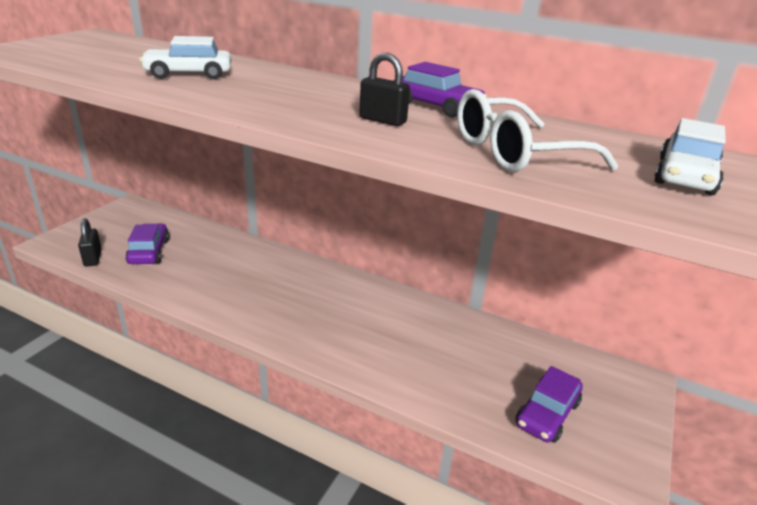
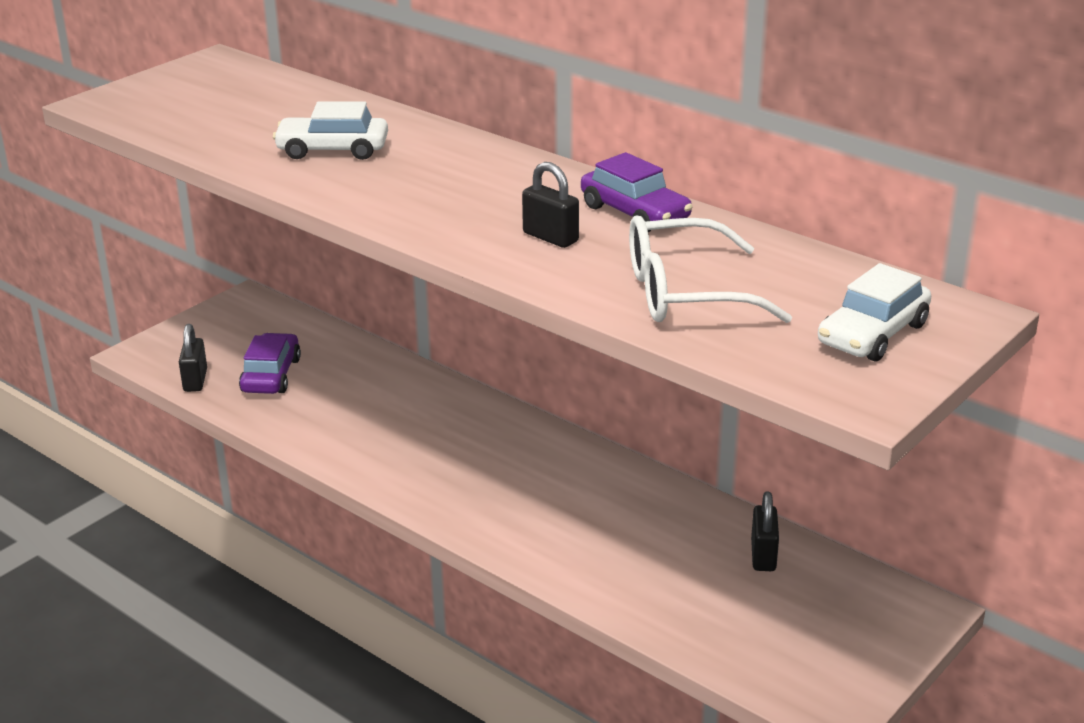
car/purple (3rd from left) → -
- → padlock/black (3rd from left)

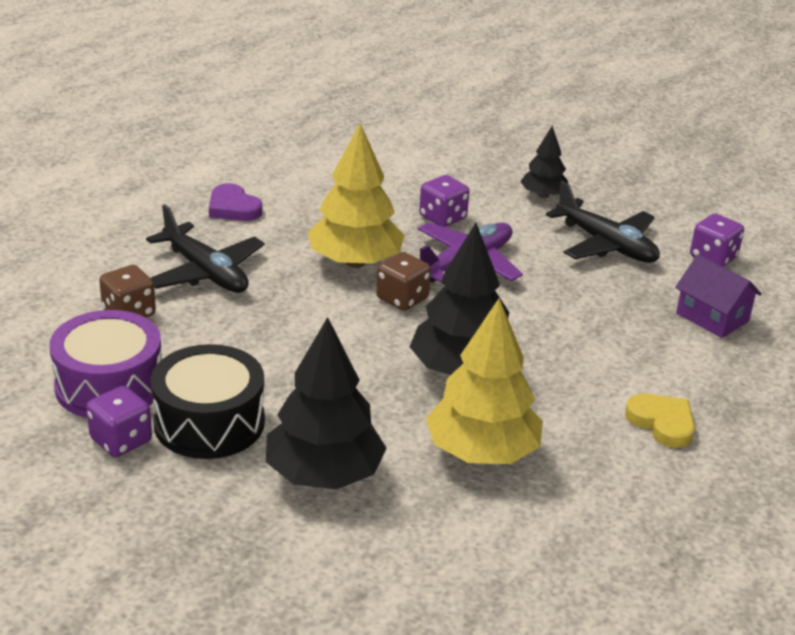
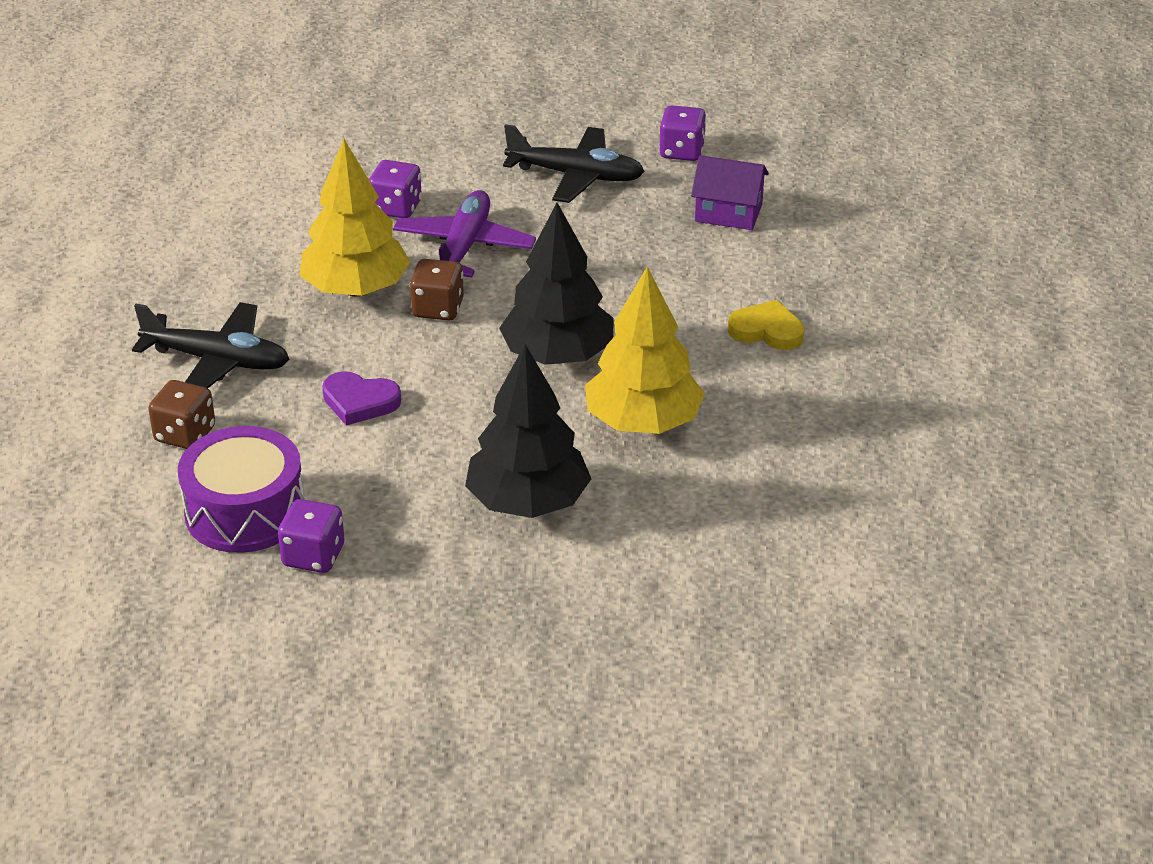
drum/black → -
tree/black (3rd from left) → -
heart/purple, moved

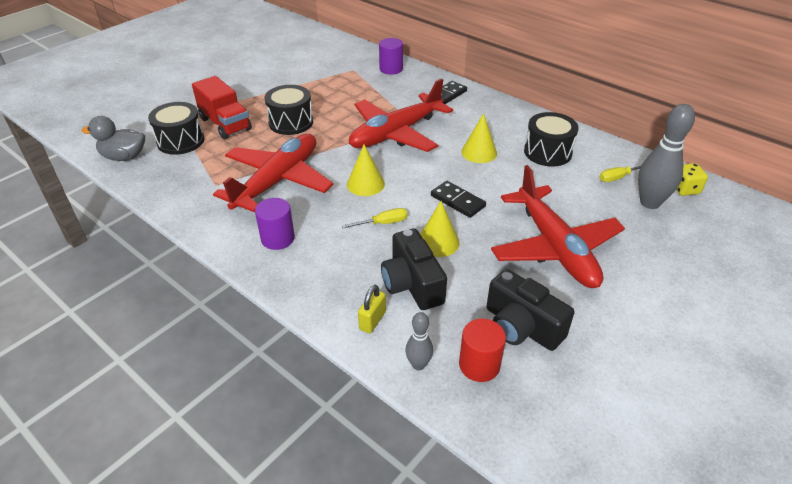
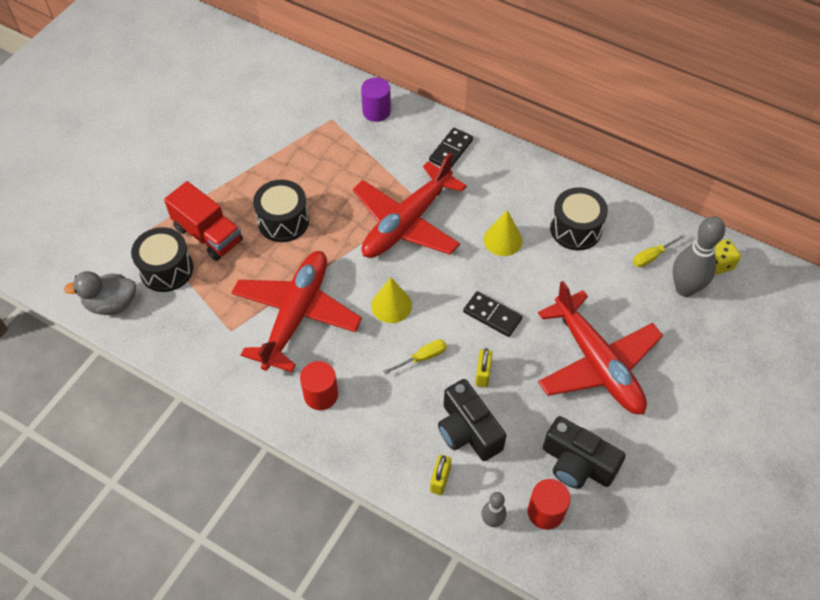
cone/yellow (2nd from left) → padlock/yellow (2nd from left)
cylinder/purple (1st from left) → cylinder/red (1st from left)

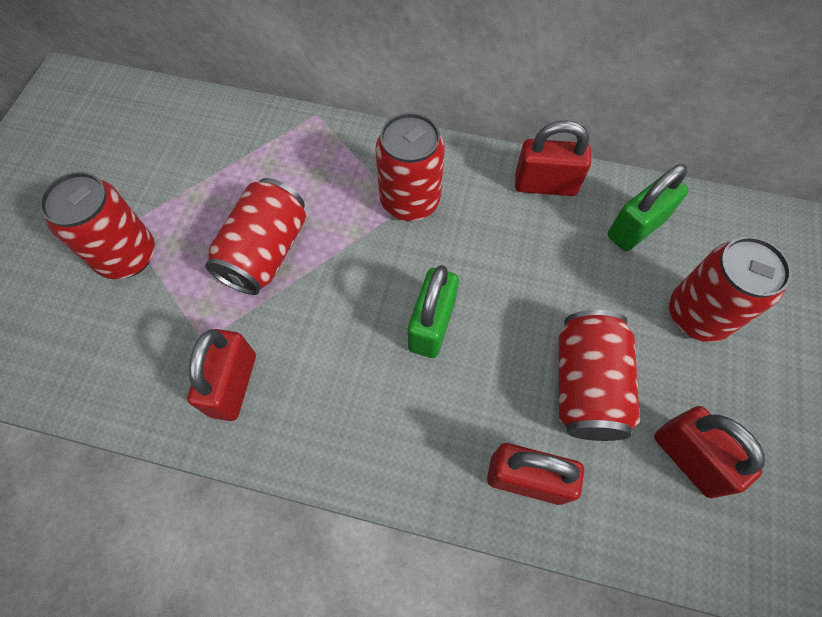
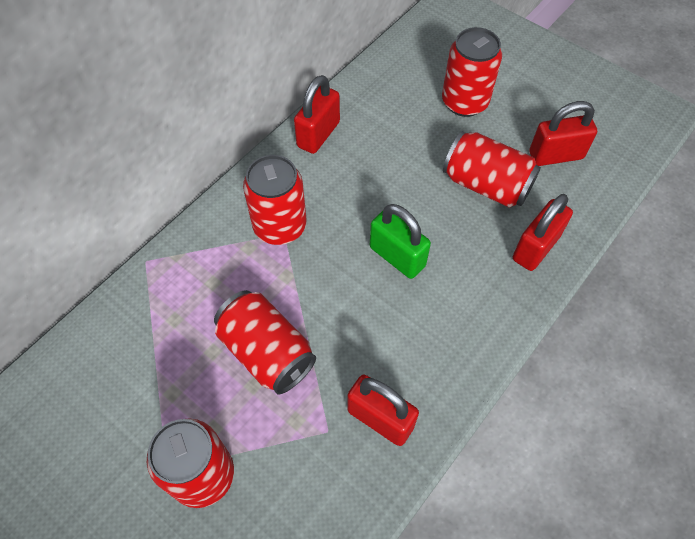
padlock/green (2nd from left) → -

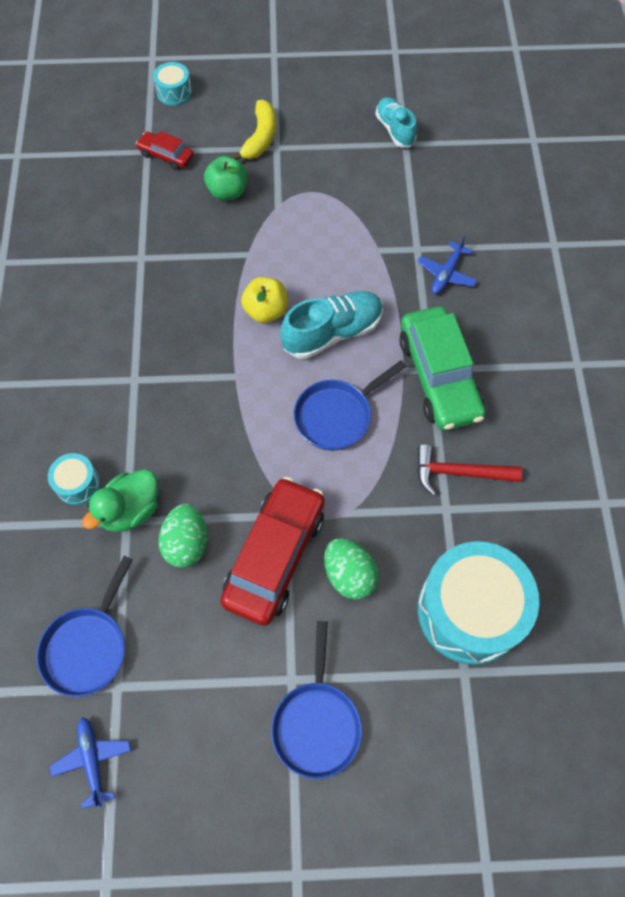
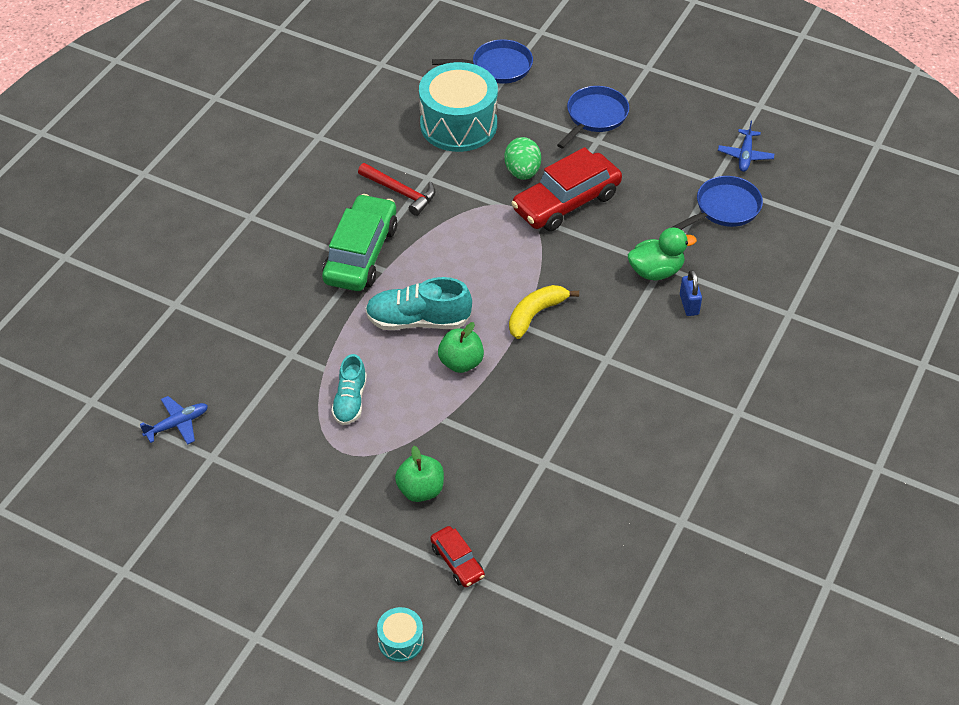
egg/green (1st from left) → -
banana/yellow, moved
pan/blue (3rd from left in the first image) → pan/blue (1st from left), moved
shoe/turquoise (2nd from left in the first image) → shoe/turquoise (1st from left), moved
plane/blue (2nd from left in the first image) → plane/blue (1st from left), moved
drum/turquoise (1st from left) → padlock/blue
apple/yellow → apple/green (2nd from left)

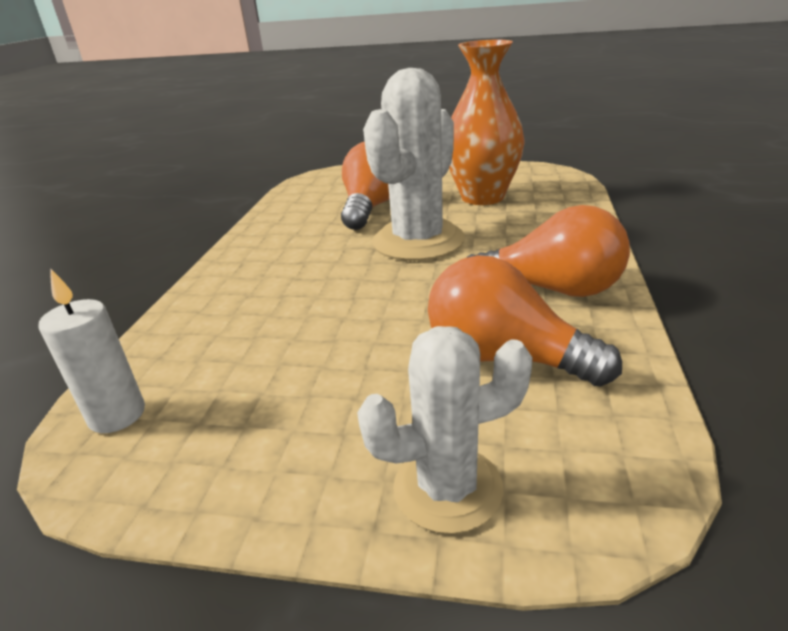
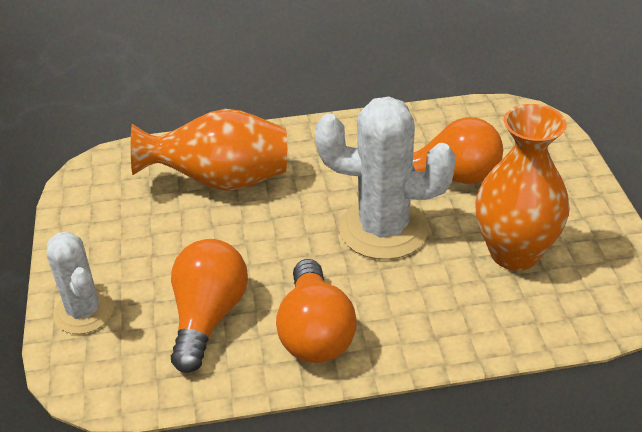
candle/white → -
- → vase/orange (1st from left)

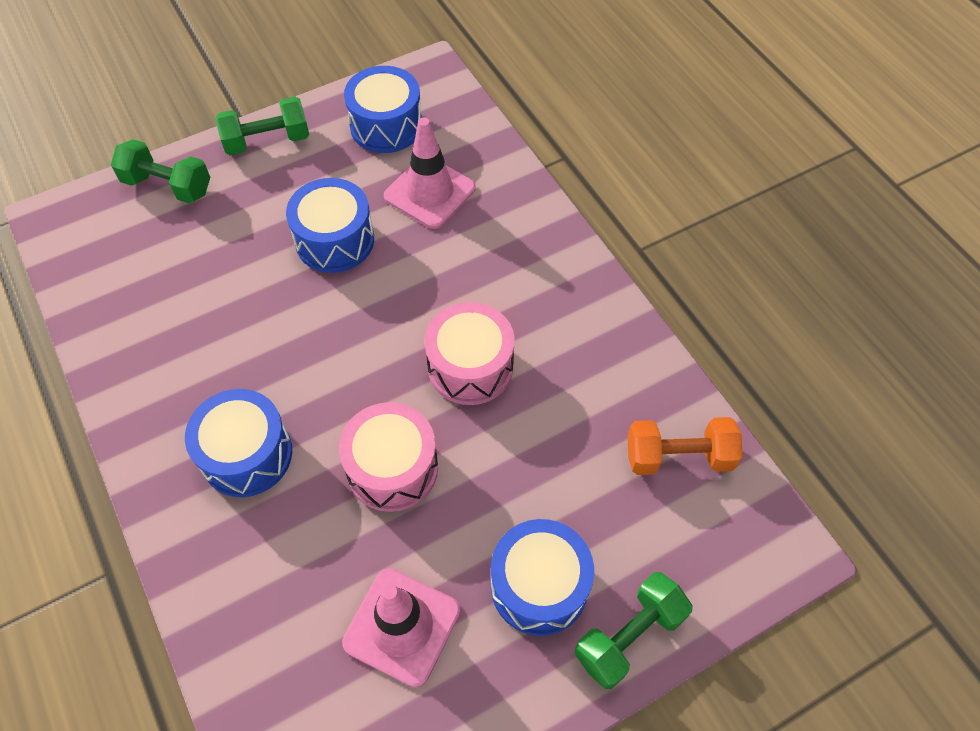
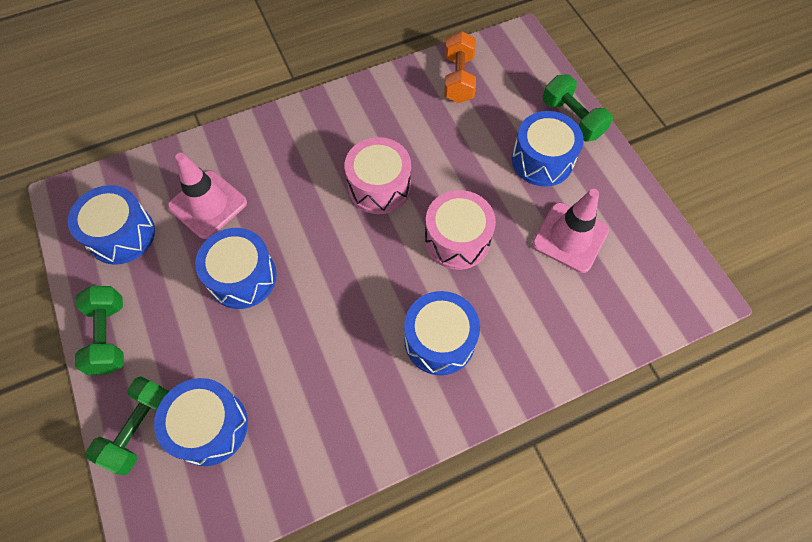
- → drum/blue (2nd from left)

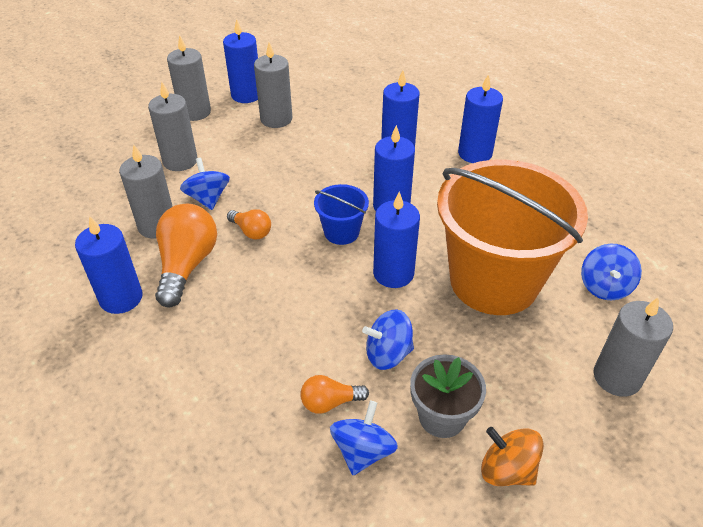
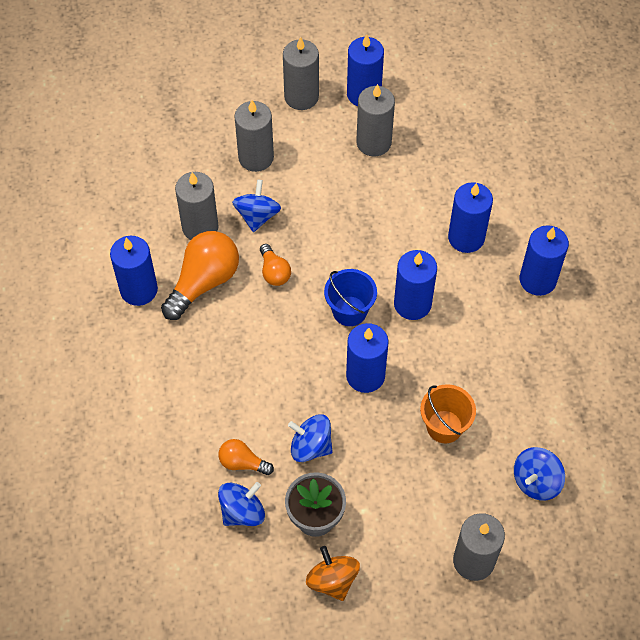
bucket/orange, x0.43

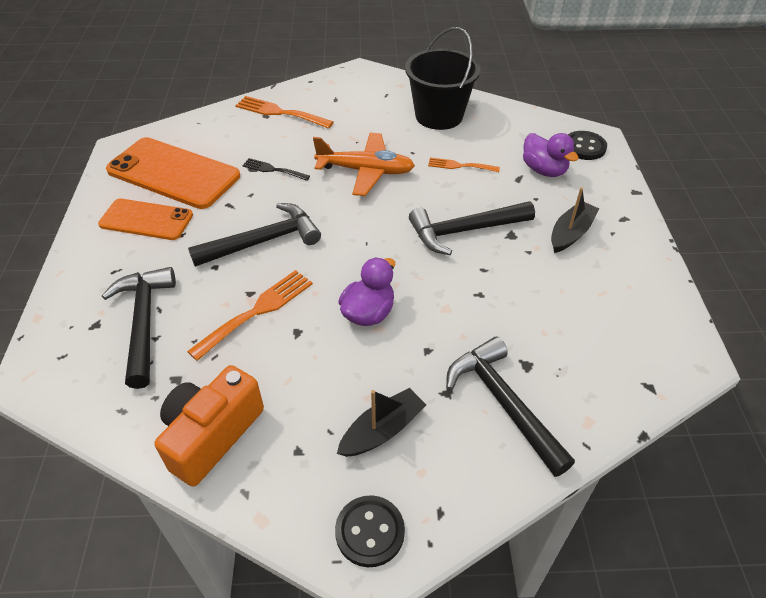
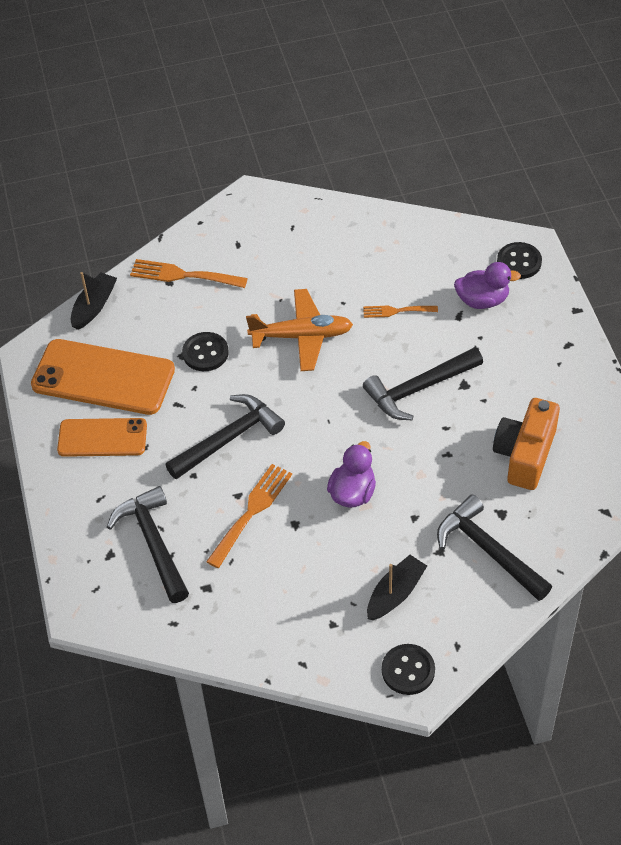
bucket/black → -
camera/orange, moved
boat/black (2nd from left in the first image) → boat/black (1st from left), moved
fork/black → button/black (1st from left)
duck/purple (2nd from left), 45 degrees counterclockwise

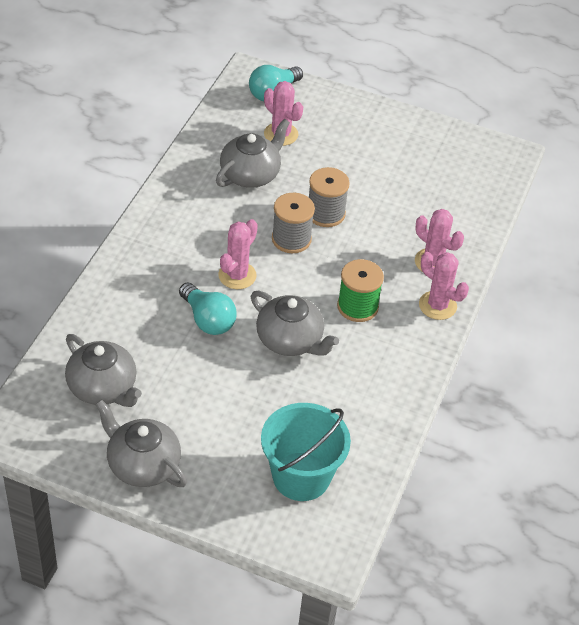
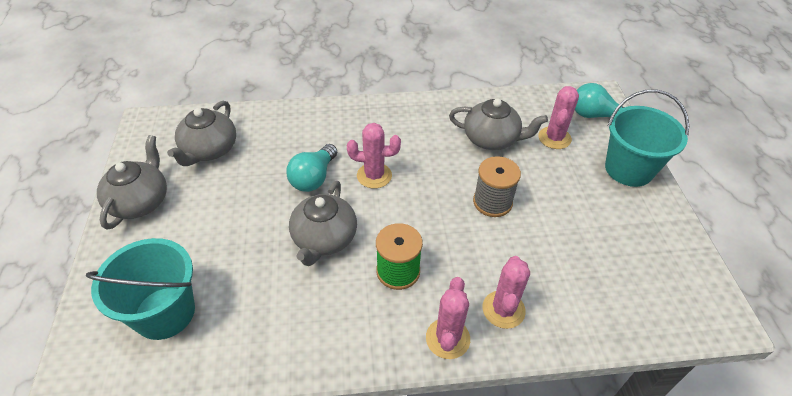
spool/grey (1st from left) → -
- → bucket/turquoise (2nd from left)

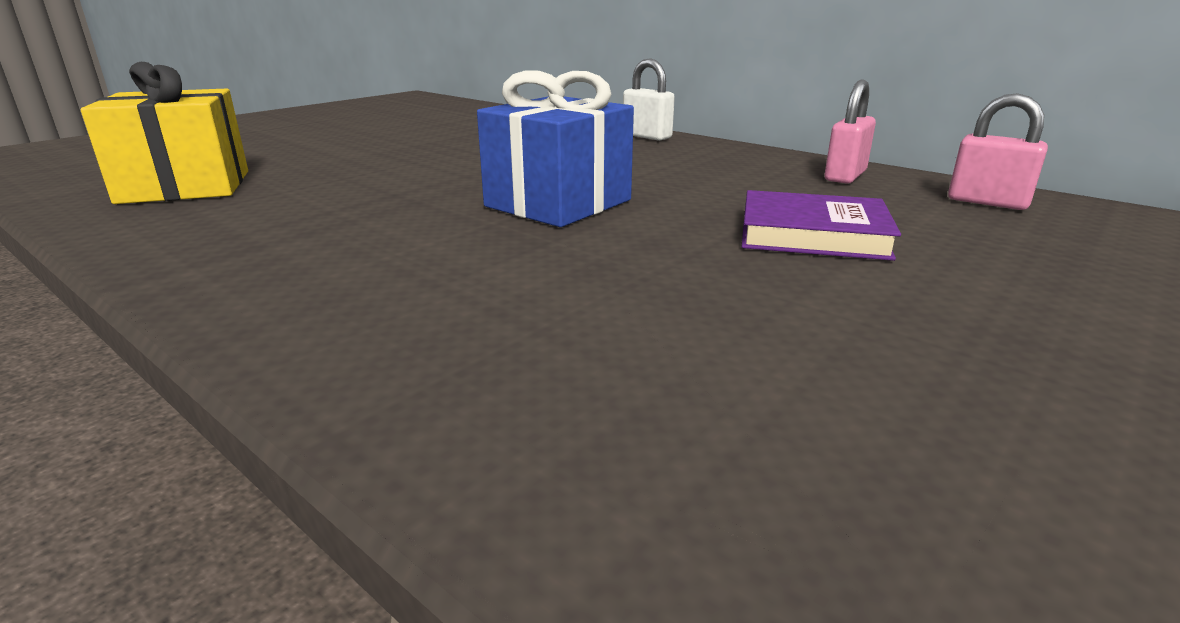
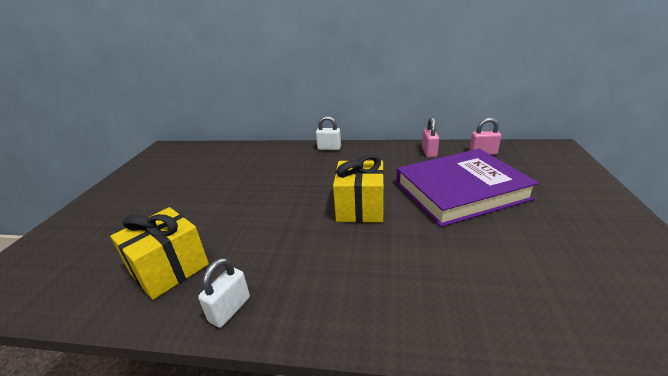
- → padlock/white (1st from left)
gift/blue → gift/yellow (2nd from left)
book/purple, x2.01

